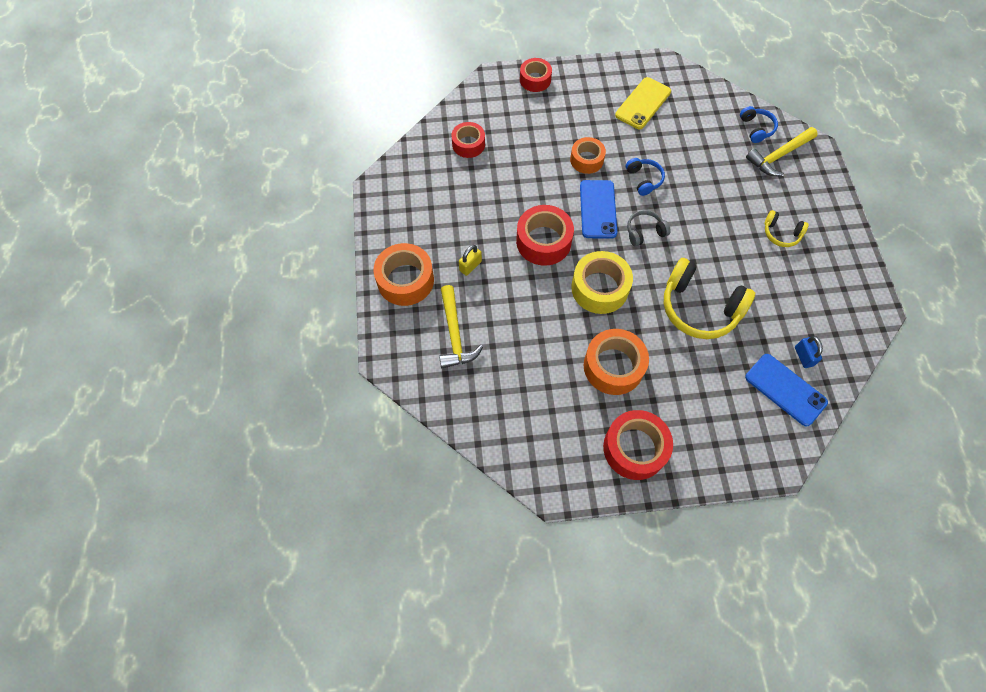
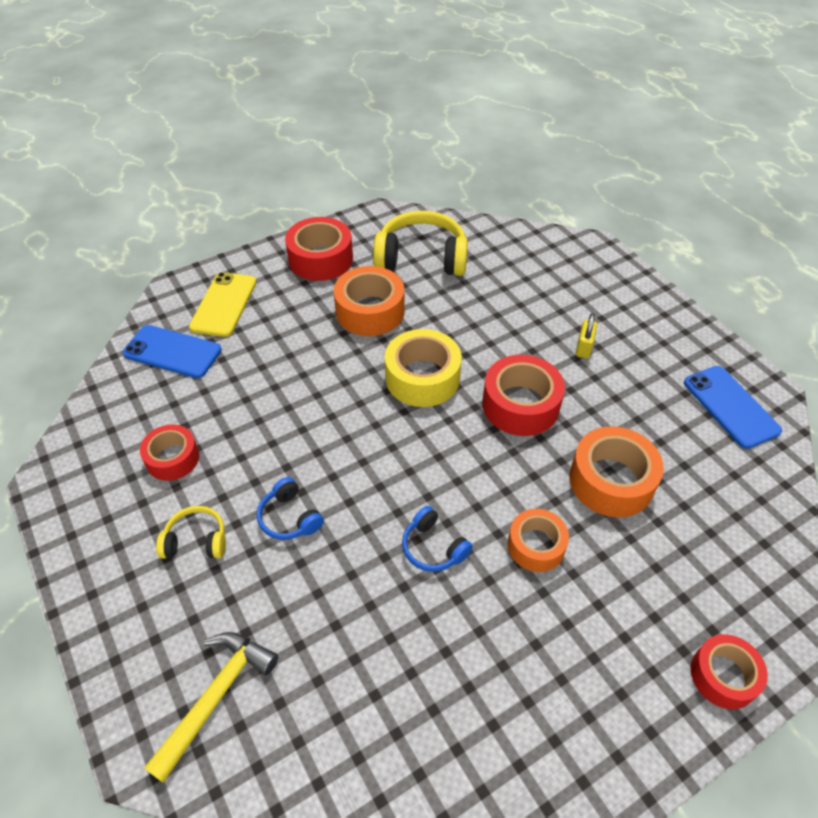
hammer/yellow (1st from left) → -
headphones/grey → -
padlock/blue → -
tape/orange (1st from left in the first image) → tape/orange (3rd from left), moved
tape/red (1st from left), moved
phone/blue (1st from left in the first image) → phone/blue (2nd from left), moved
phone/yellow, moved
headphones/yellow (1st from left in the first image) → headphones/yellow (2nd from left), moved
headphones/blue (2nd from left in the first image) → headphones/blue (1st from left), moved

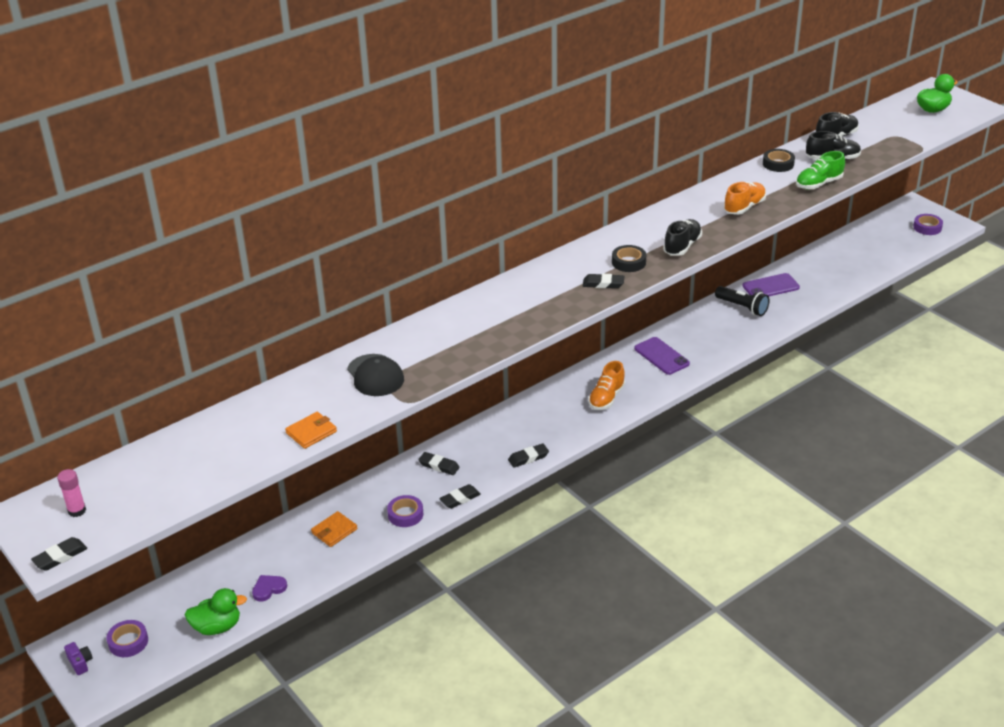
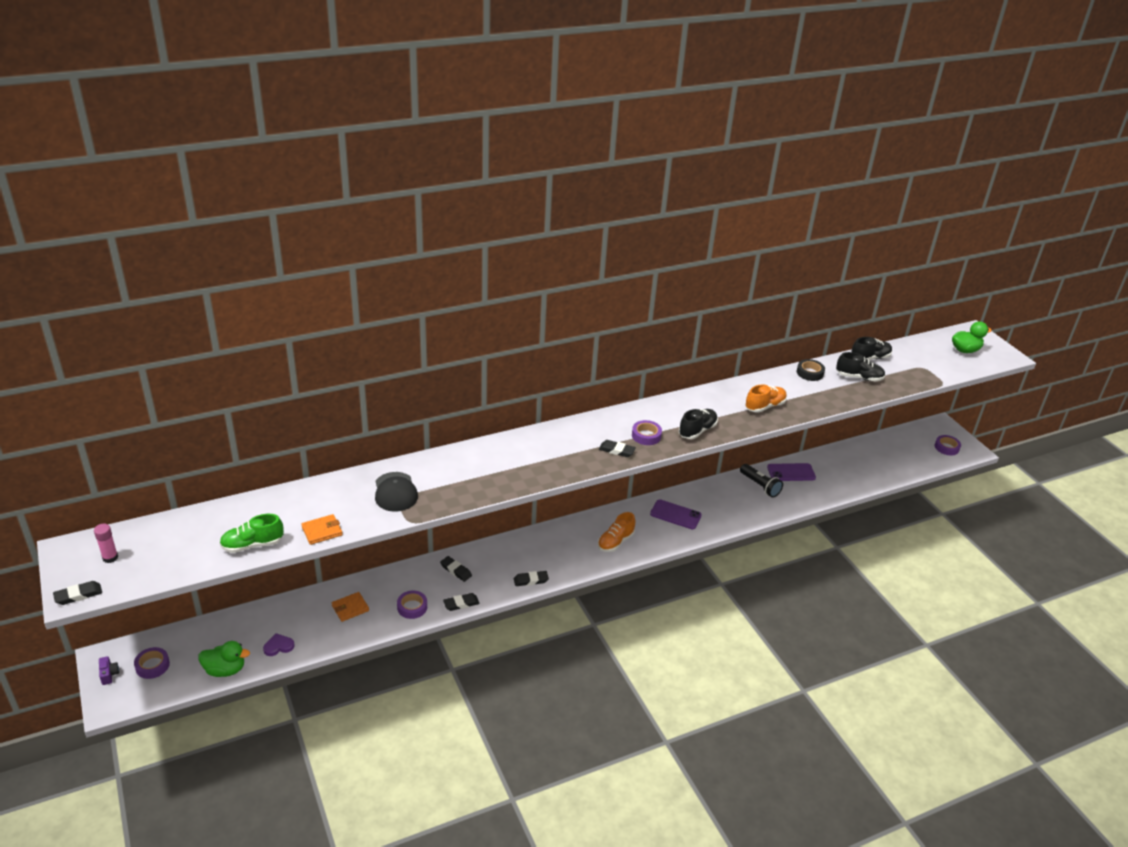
shoe/green, moved
tape/black (1st from left) → tape/purple (3rd from left)
phone/purple (1st from left), 45 degrees counterclockwise

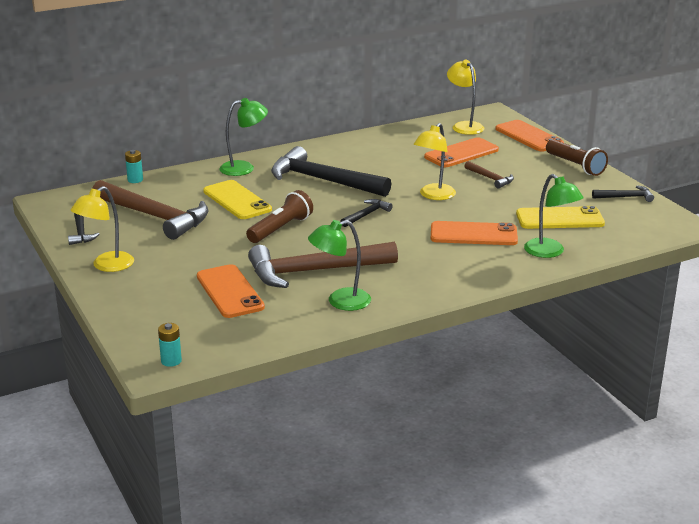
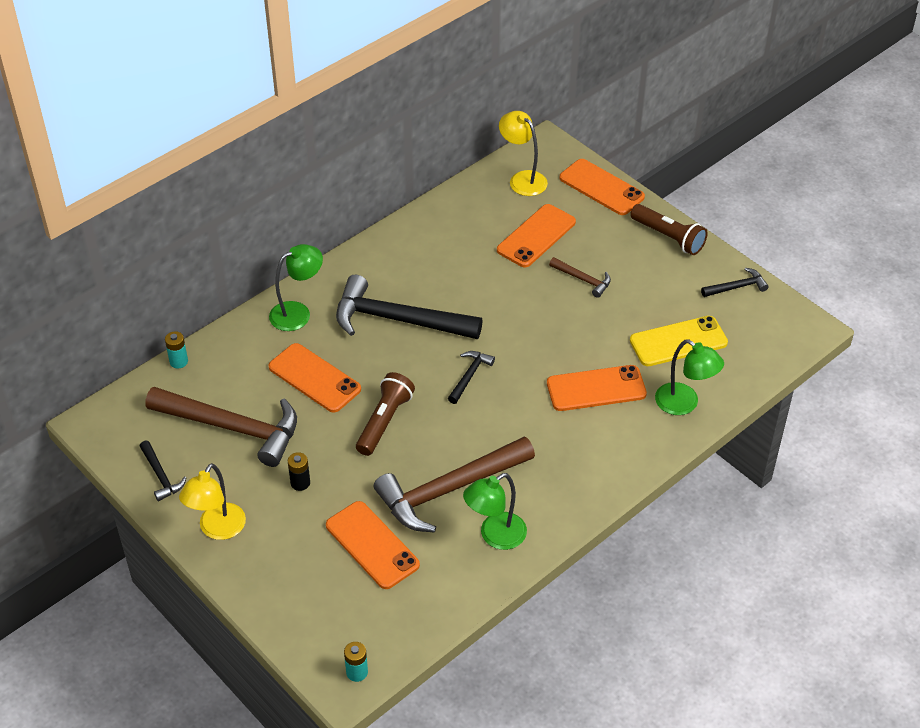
lamp/yellow (2nd from left) → -
- → battery/black
phone/yellow (1st from left) → phone/orange (1st from left)

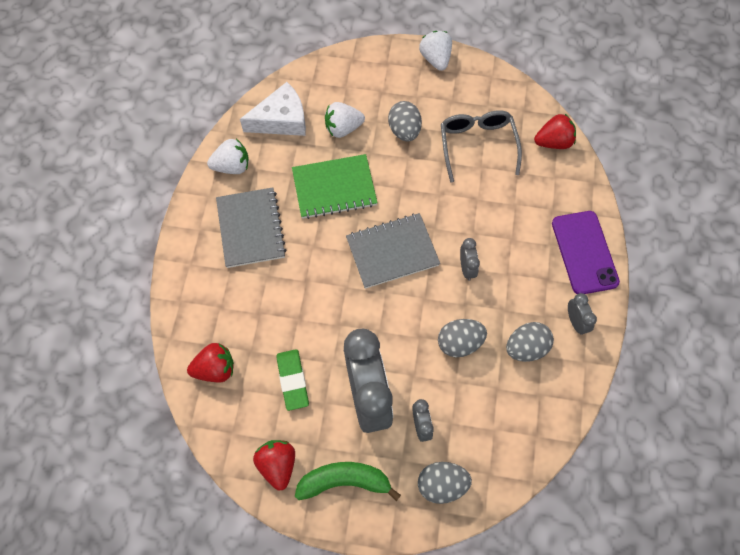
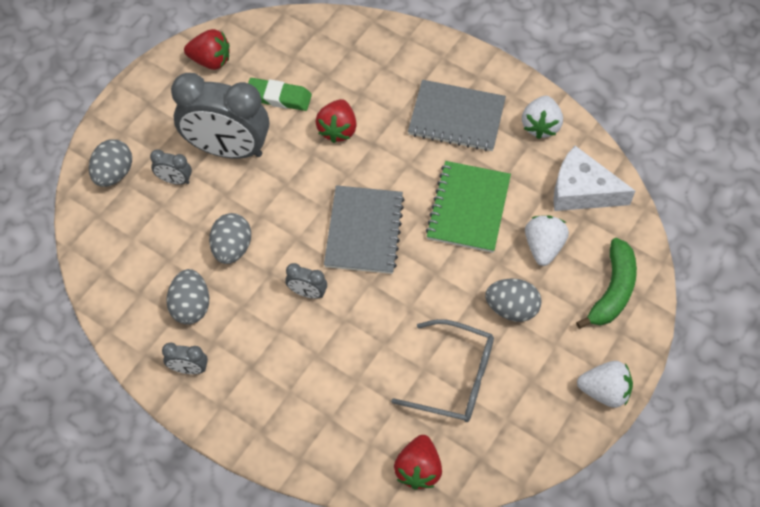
phone/purple → -
strawberry/red (1st from left in the first image) → strawberry/red (2nd from left), moved
banana/green, moved
cheese/white, 105 degrees clockwise

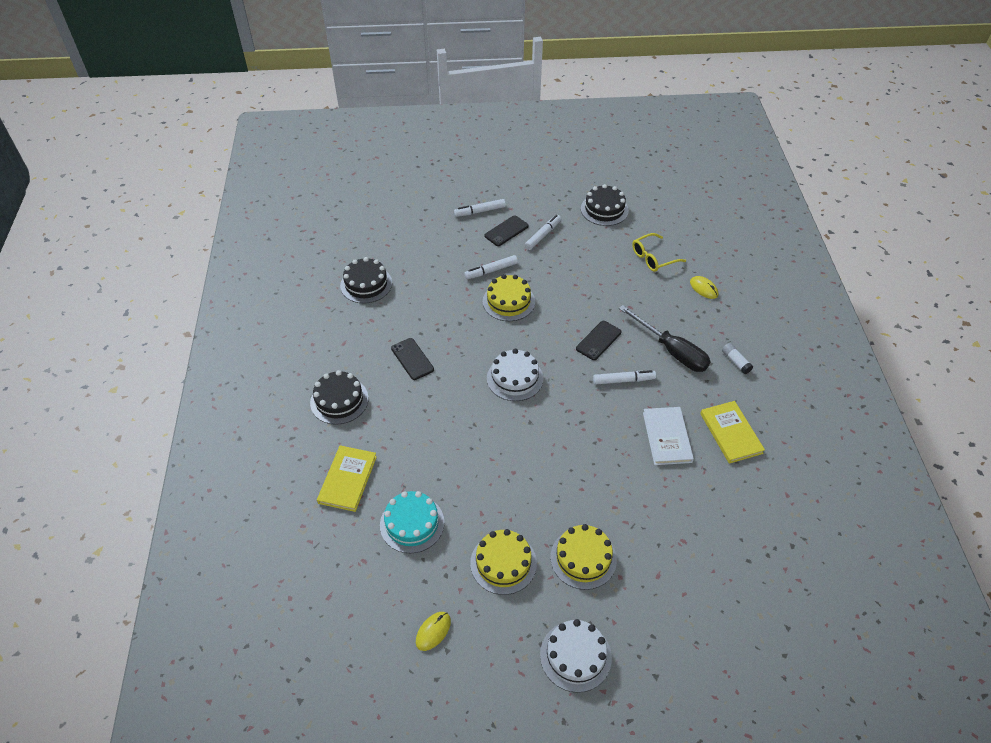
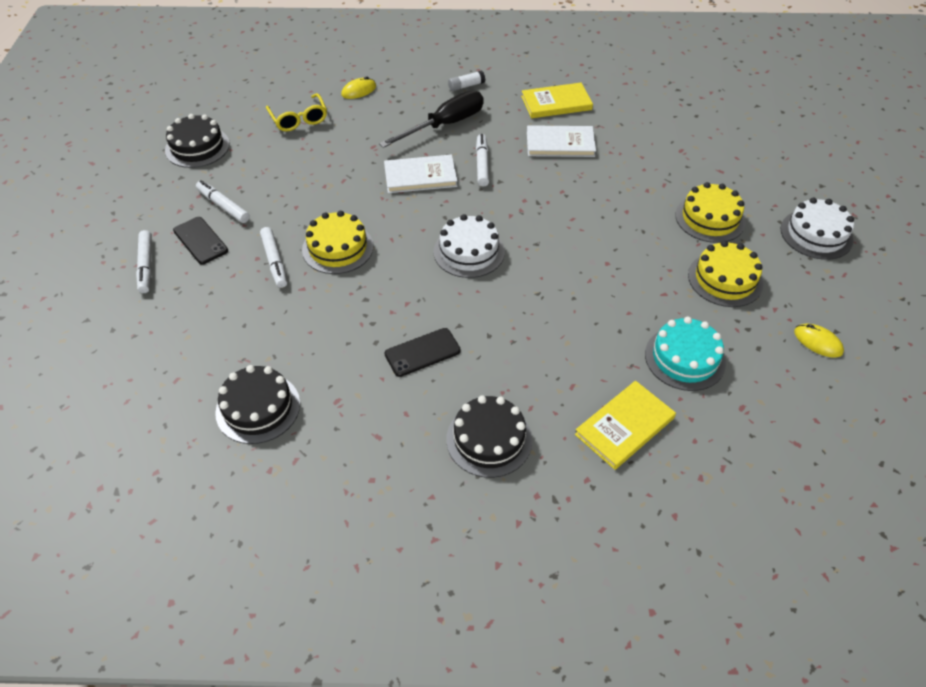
phone/black (3rd from left) → book/white (1st from left)
book/yellow (1st from left in the first image) → book/yellow (2nd from left), 60 degrees counterclockwise

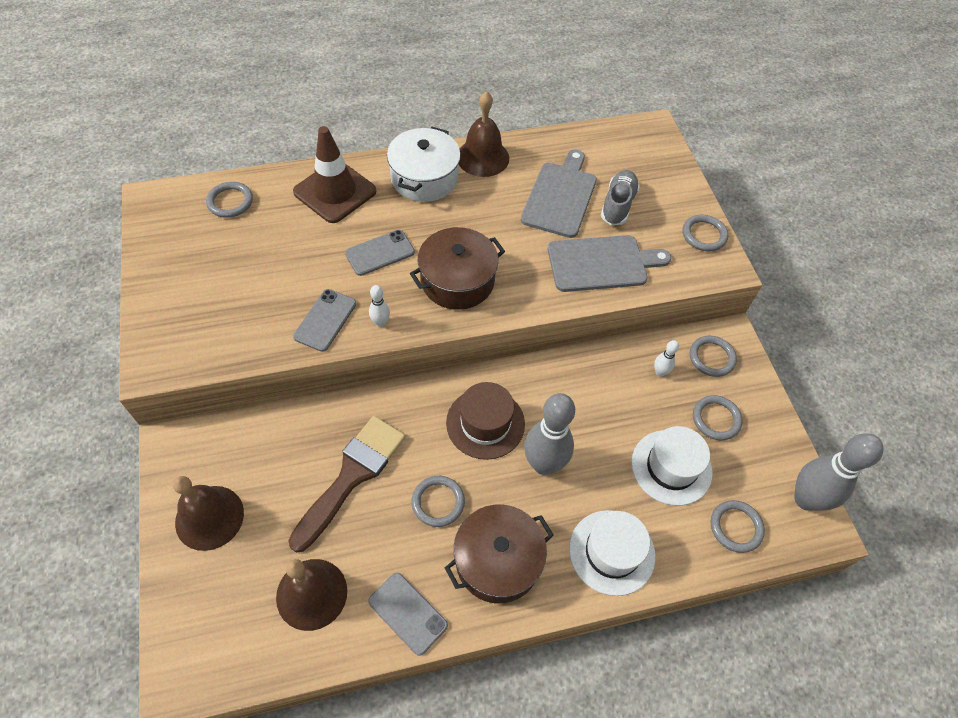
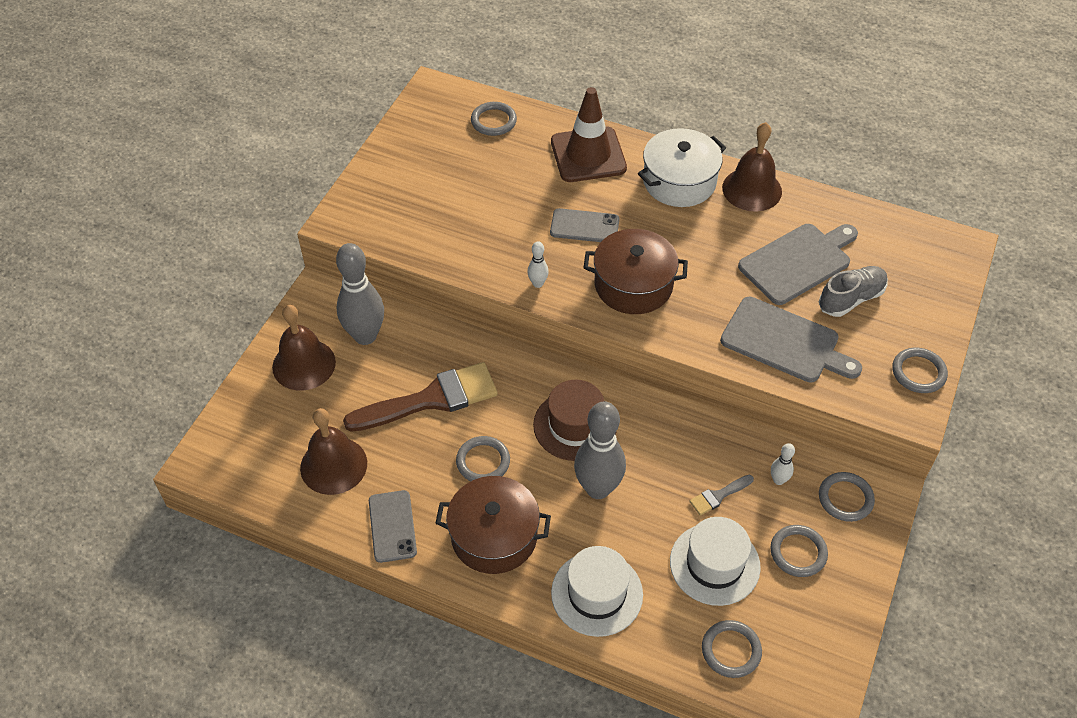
phone/grey (1st from left) → -
- → brush/grey
bowling pin/grey (2nd from left in the first image) → bowling pin/grey (1st from left), moved

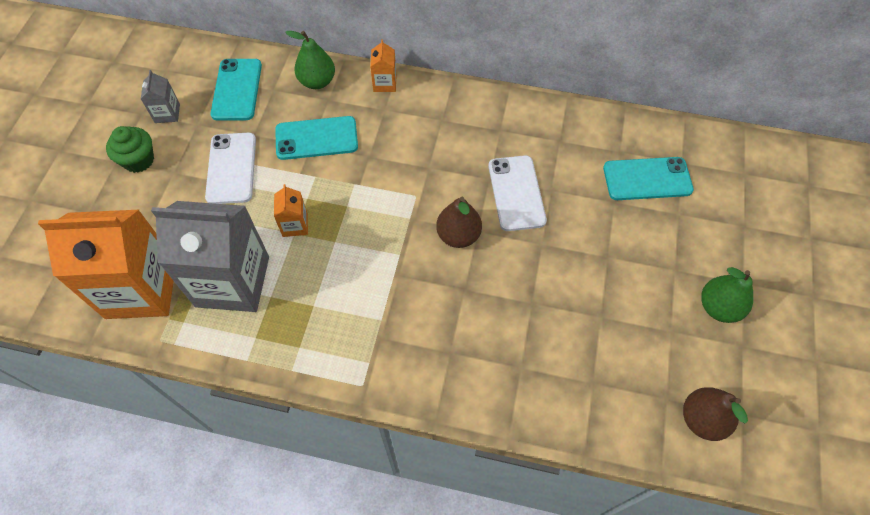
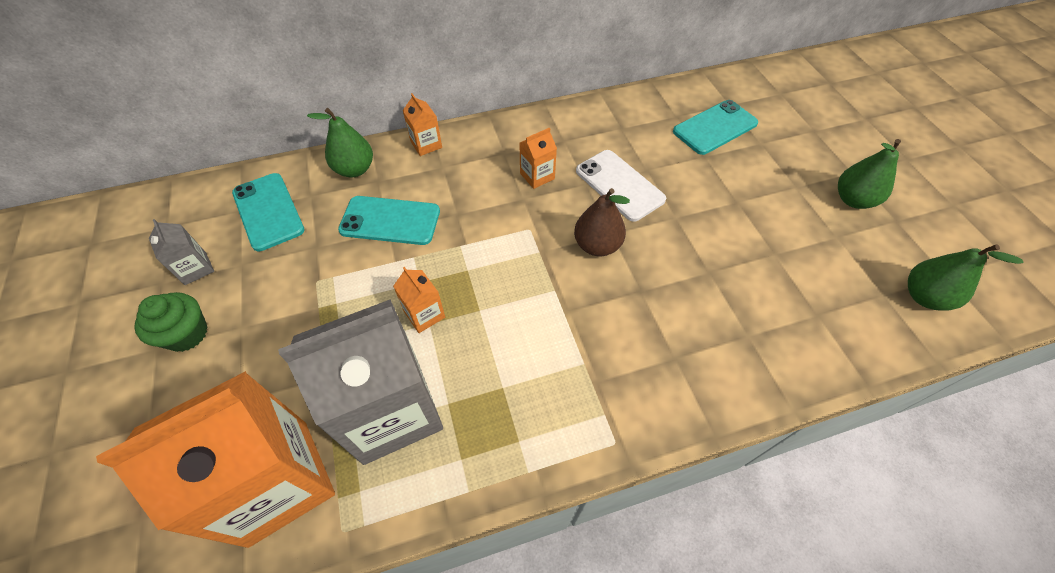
phone/white (1st from left) → -
- → carton/orange (4th from left)
pear/brown (2nd from left) → pear/green (3rd from left)
phone/turquoise (2nd from left), 45 degrees clockwise

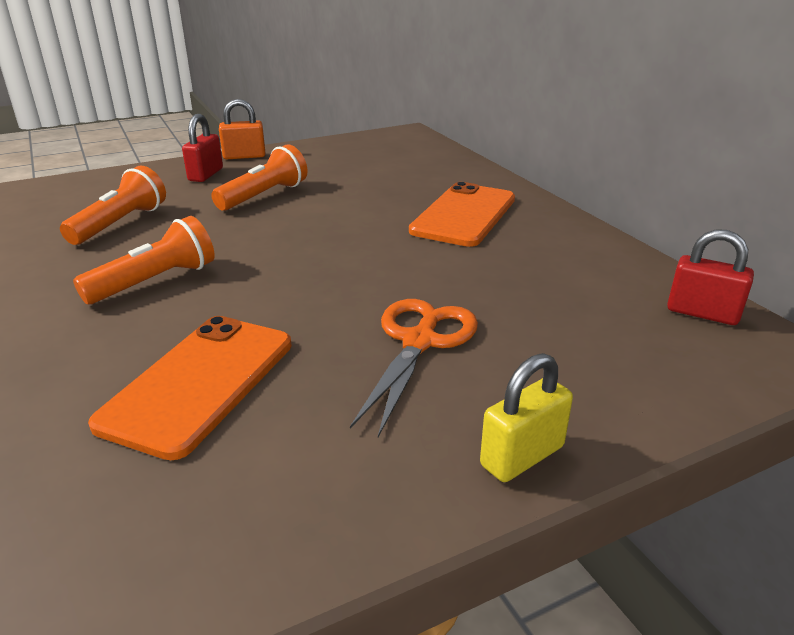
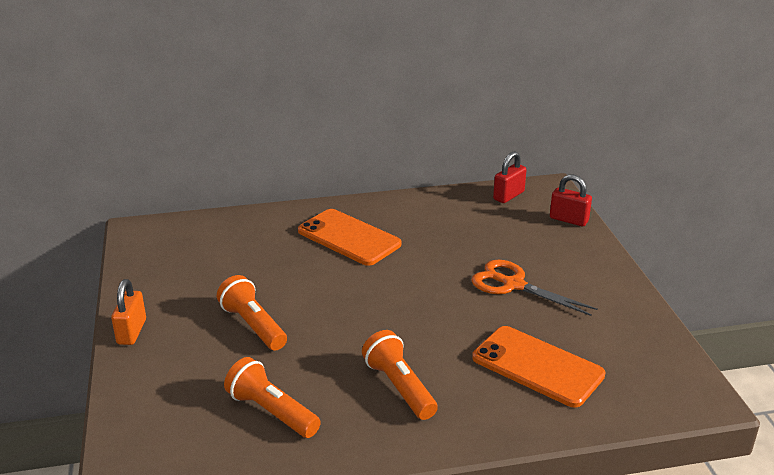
padlock/yellow → -
padlock/red (1st from left in the first image) → padlock/red (2nd from left), moved

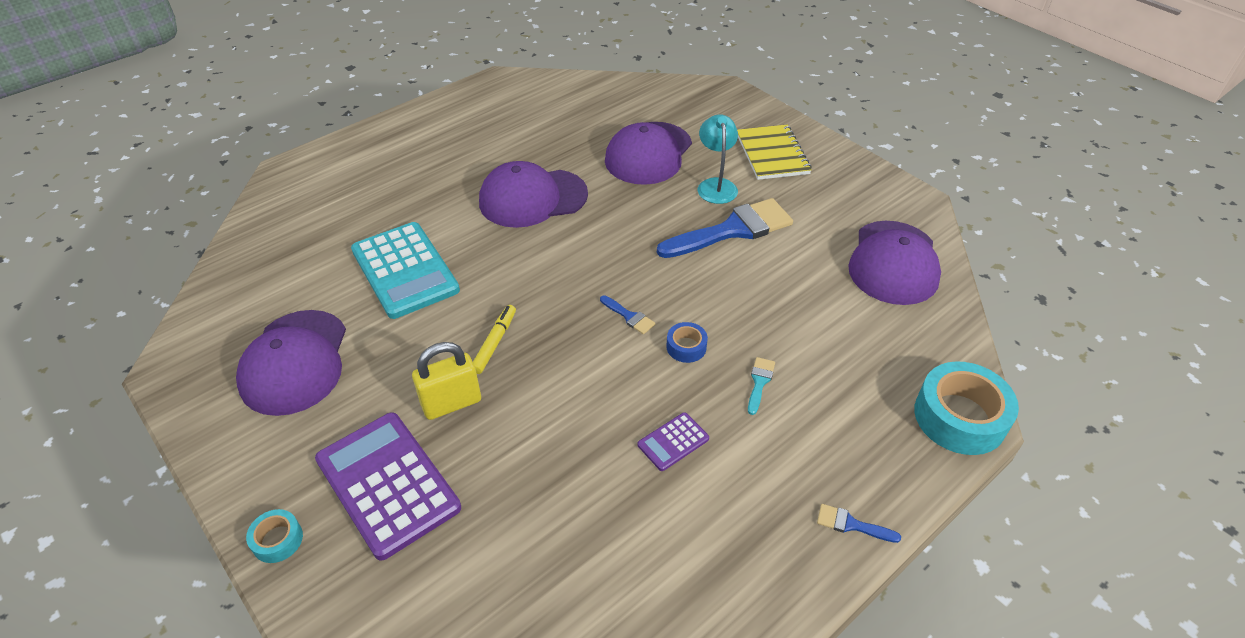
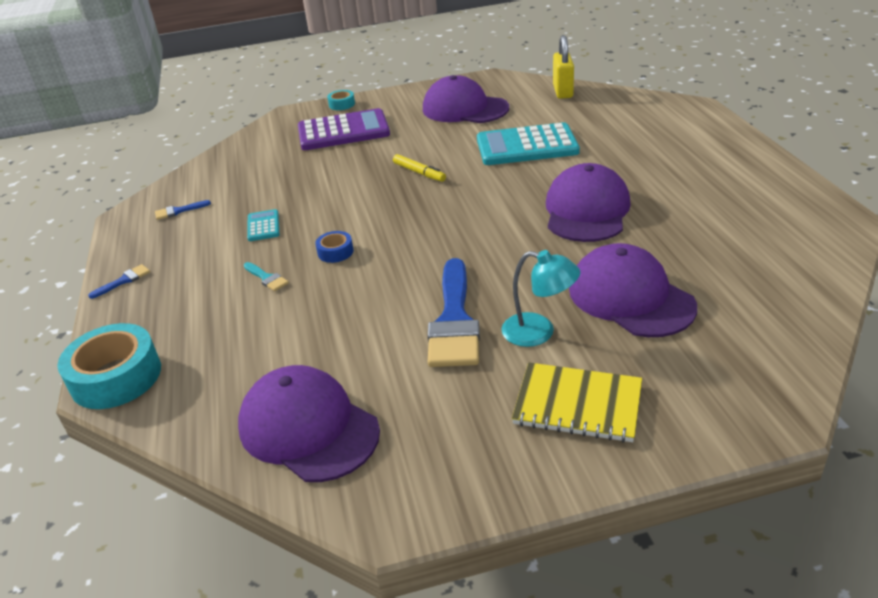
padlock/yellow, moved
brush/blue (1st from left in the first image) → brush/blue (2nd from left), moved
calculator/purple (2nd from left) → calculator/turquoise (1st from left)

